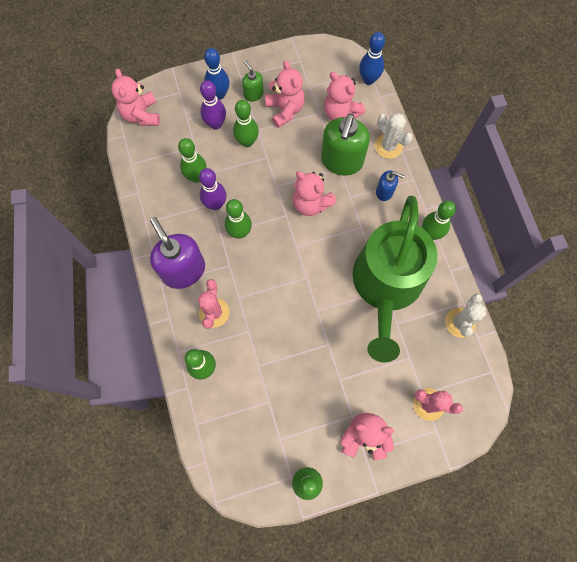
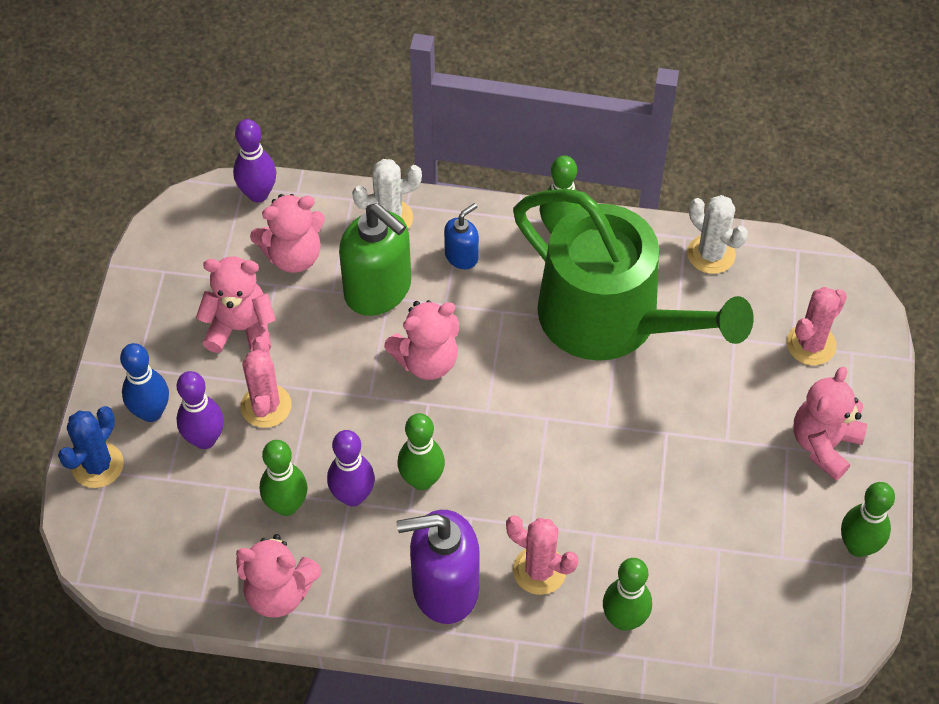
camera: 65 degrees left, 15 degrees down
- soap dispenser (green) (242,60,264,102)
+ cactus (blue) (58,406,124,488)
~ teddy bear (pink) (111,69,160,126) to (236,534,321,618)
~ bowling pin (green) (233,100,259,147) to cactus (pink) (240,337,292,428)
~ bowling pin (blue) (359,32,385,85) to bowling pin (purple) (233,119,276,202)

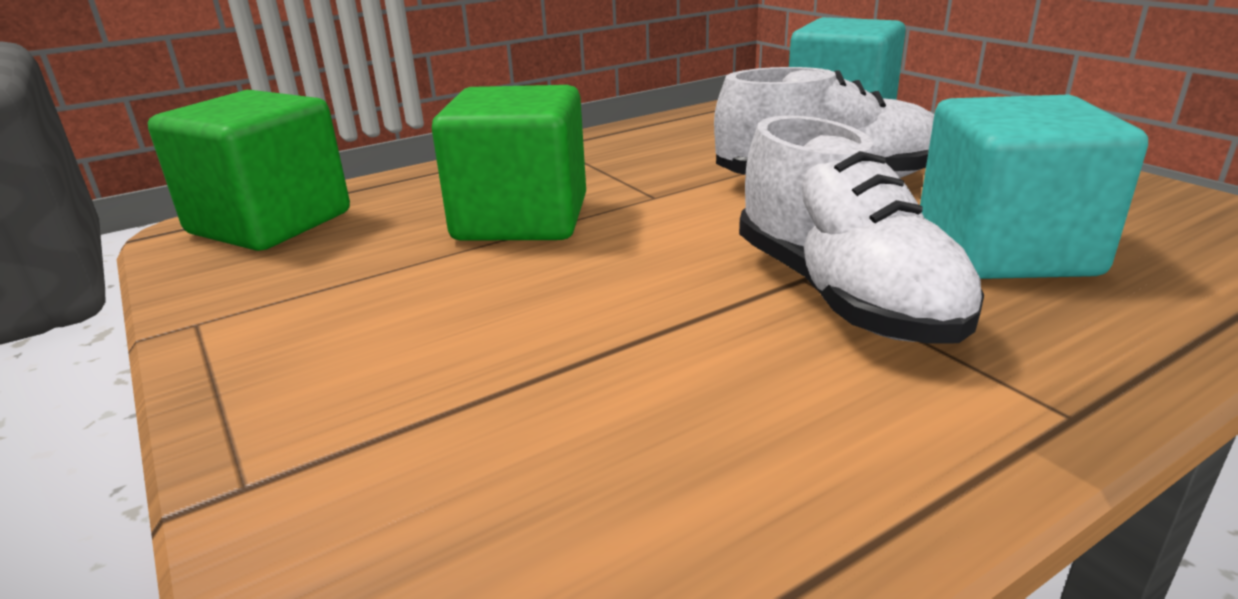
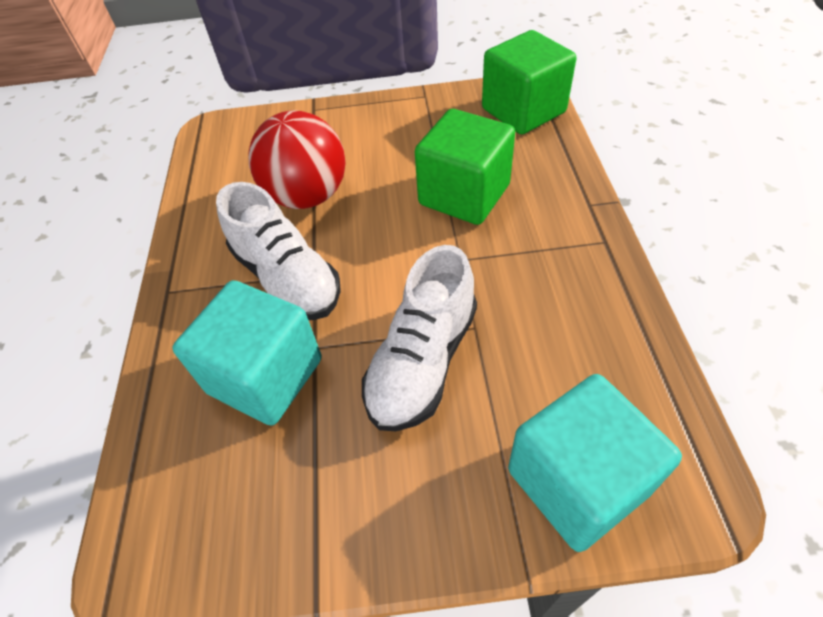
camera: 120 degrees right, 25 degrees up
+ ball (red) (248,110,346,209)
~ shoe (white) (739,115,984,344) = (216,182,341,320) 135 degrees counterclockwise

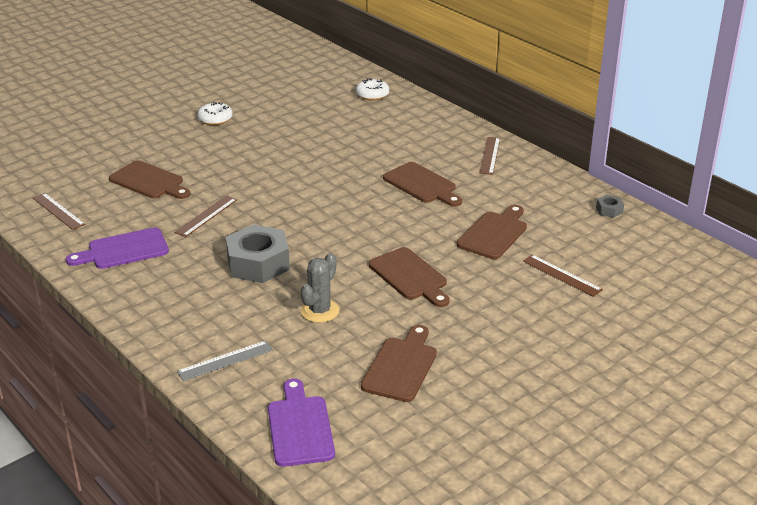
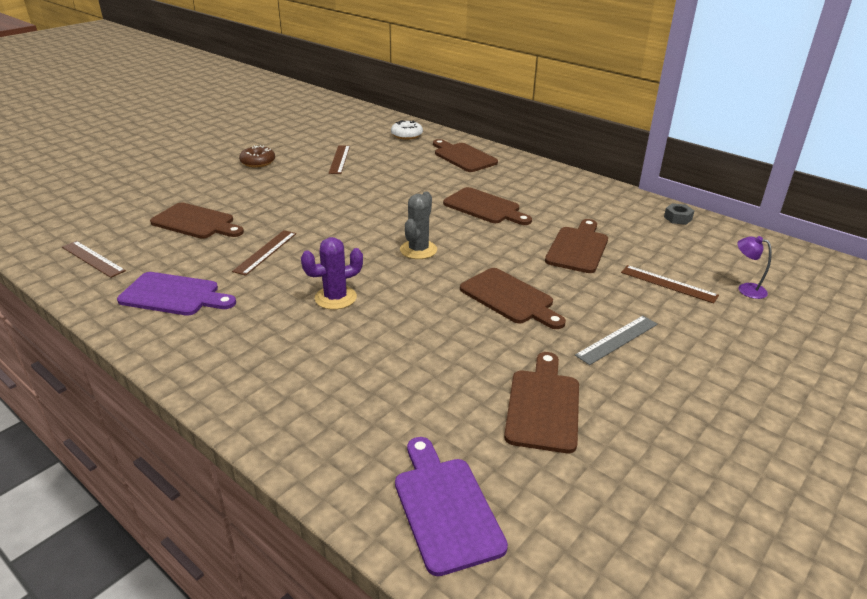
camera: 10 degrees left, 0 degrees up
+ cutting board (brown) (433,139,498,172)
+ lamp (purple) (737,236,772,299)
~ ruler (grey) (177,341,273,381) to (575,316,658,365)
~ cactus (grey) (301,253,340,323) to (400,192,437,259)
~ ruler (brown) (480,137,500,175) to (329,145,350,174)
~ nut (grey) (226,225,290,283) to cactus (purple) (301,237,363,310)
~ donut (white) (197,102,233,125) to donut (brown) (239,145,275,167)
~ cutting board (purple) (66,227,169,269) = (117,272,236,316) 135 degrees counterclockwise

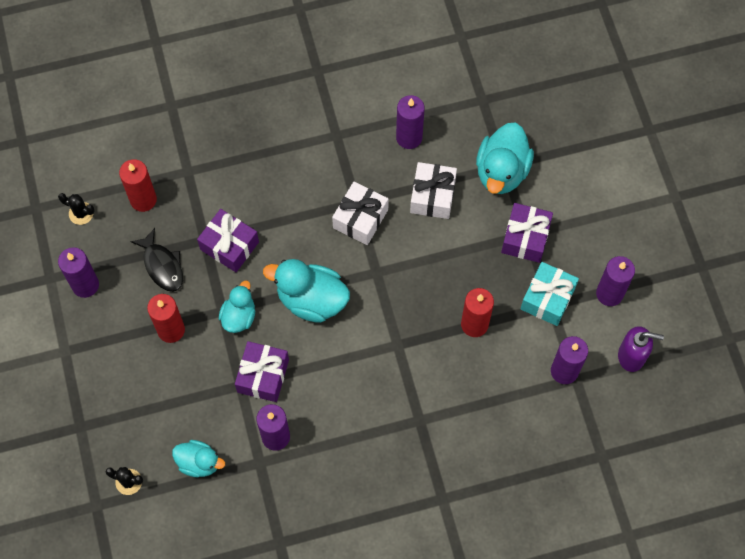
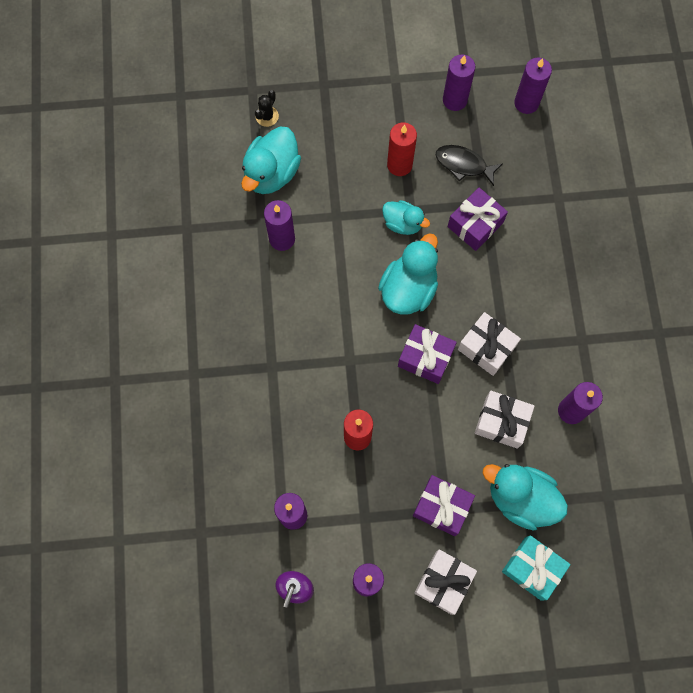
camera: 100 degrees right, 5 degrees up
- candle (red) (119,159,157,212)
+ gift (white) (414,549,477,615)
~ gift (purple) (235,341,289,402) to (398,324,457,384)
~ gift (turquoise) (521,262,579,326) to (502,535,571,601)
~ cactus (black) (58,193,94,225) to candle (purple) (514,58,552,114)
~ fish (black) (130,228,183,292) = (436,145,503,186) 45 degrees clockwise
~ duck (turquoise) (172,440,225,477) = (241,127,301,194) x1.64

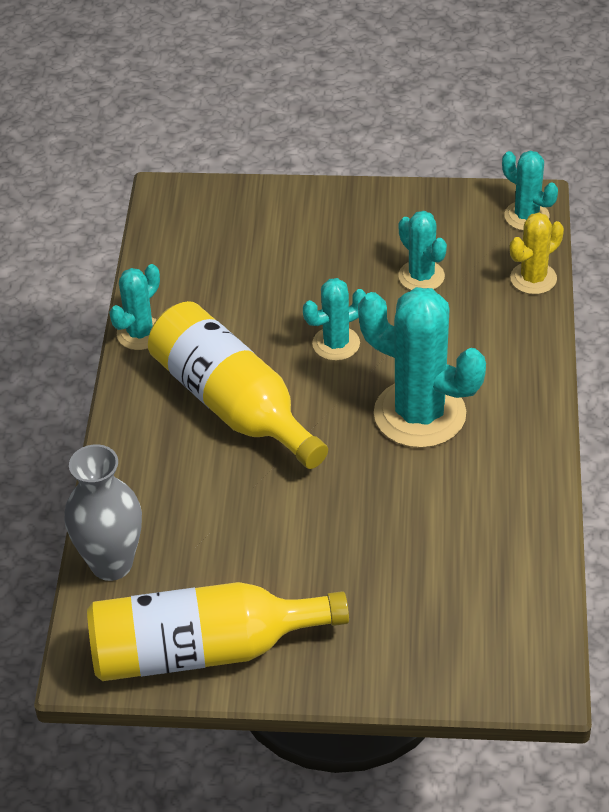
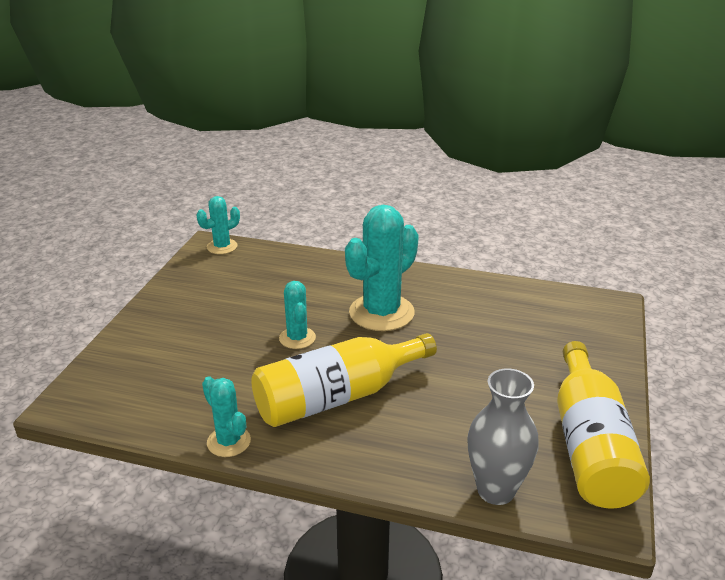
camera: 80 degrees left, 15 degrees down
- cactus (turquoise) (399,211,447,290)
- cactus (yellow) (510,213,564,294)

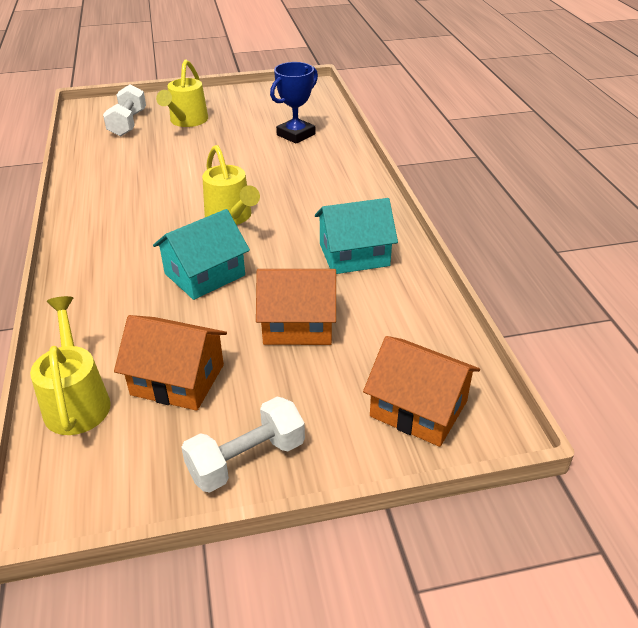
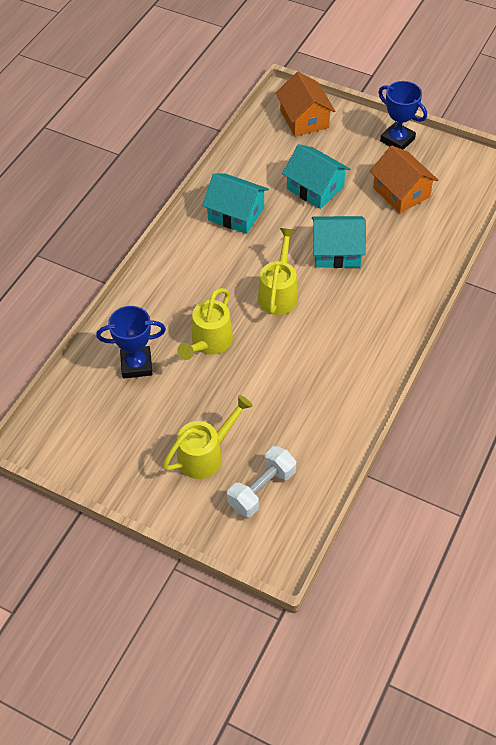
camera: 140 degrees left, 15 degrees up
~ watering can (yellow) (30,296,111,435) to (177,288,233,360)
~ dumbbell (white) (181,397,305,493) to trophy (blue) (378,81,427,150)
~ house (orange) (256,269,336,345) to house (turquoise) (282,144,350,209)

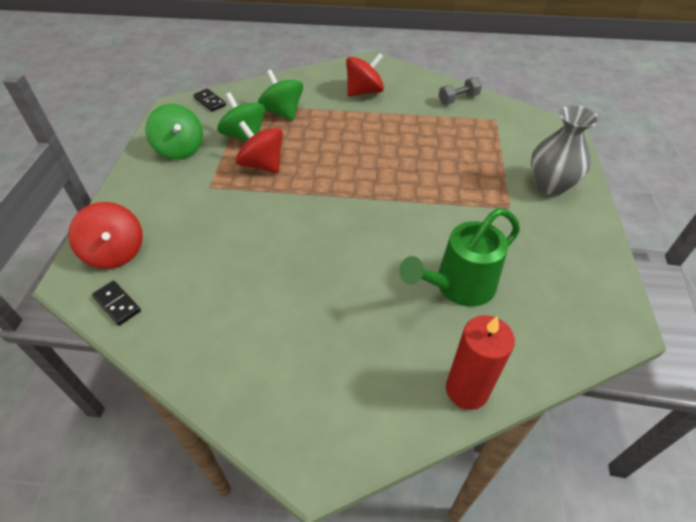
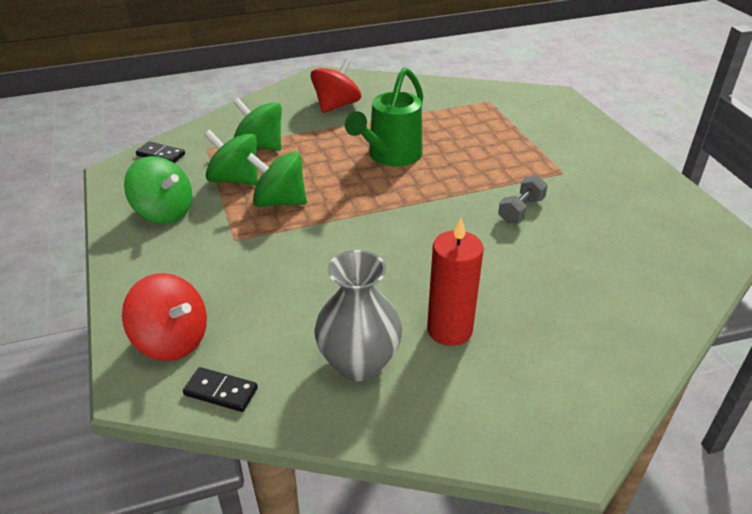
camera: 25 degrees left, 10 degrees down
~ watering can (green) (399,208,520,307) to (345,68,423,166)
~ dumbbell (grey) (438,77,482,105) to (498,175,548,224)
~ candle (red) (446,315,515,410) to (427,218,484,346)
~ vase (grey) (531,105,599,195) to (314,250,402,381)
~ spinning top (red) (236,121,283,173) to spinning top (green) (247,152,307,207)

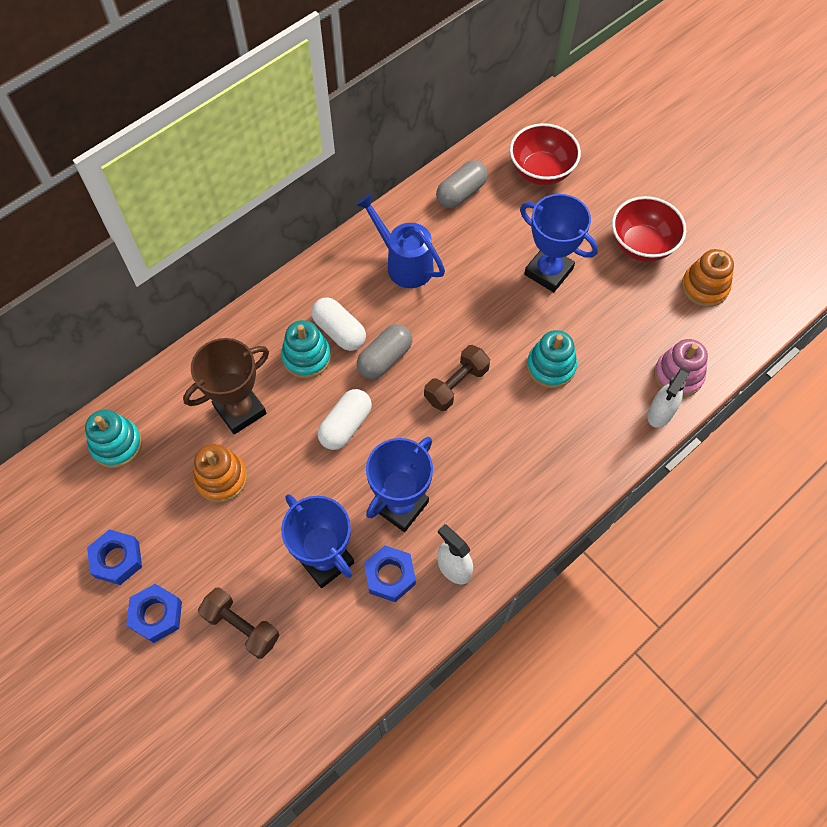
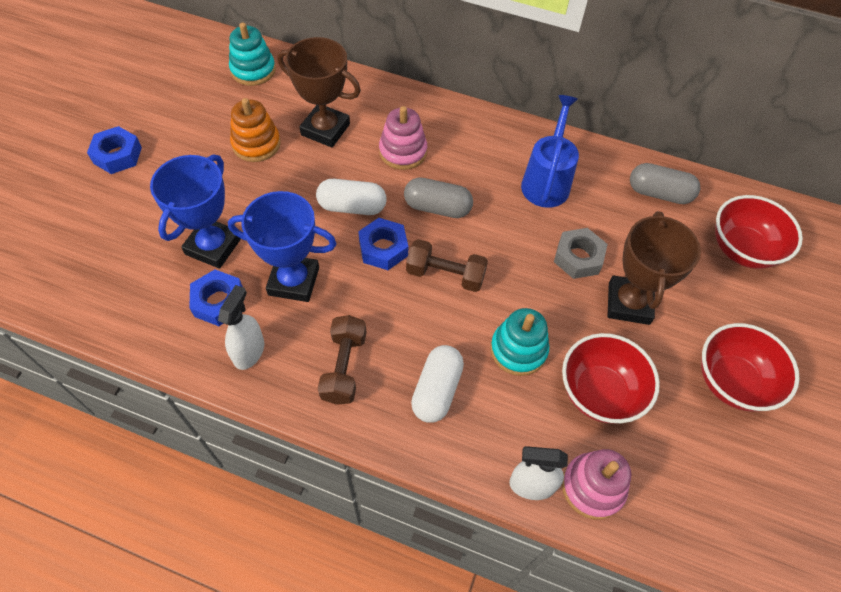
camera: 60 degrees right, 5 degrees down
- stacking toy (orange) (681,249,734,307)
+ nut (grey) (554,228,608,279)
+ bowl (red) (562,333,660,424)
~ nut (blue) (87,529,142,585) to (358,218,408,270)
~ dumbbell (brown) (198,587,280,659) to (318,315,366,405)
~ capsule (white) (311,297,366,351) to (411,345,464,423)
~ stacking toy (turquoise) (281,320,331,379) to stacking toy (pink) (379,106,427,170)
~ trophy (blue) (520,194,598,292) to trophy (brown) (608,211,701,325)

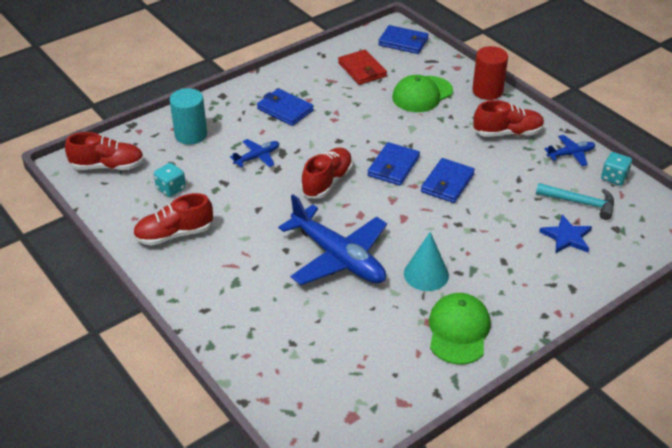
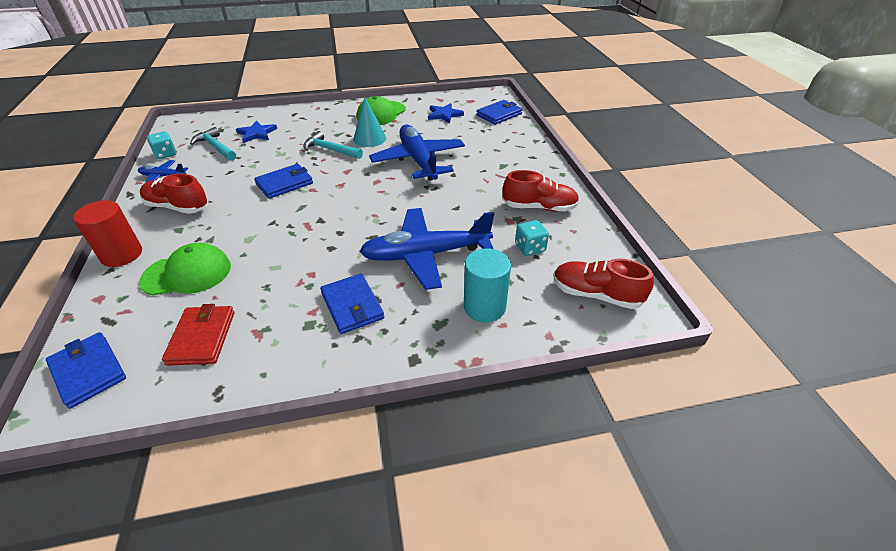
camera: 155 degrees left, 0 degrees up
- shoe (red) (301,148,353,199)
+ hammer (turquoise) (303,131,363,159)
+ star (blue) (428,103,464,124)
~ wallet (blue) (367,142,420,186) to (476,100,523,125)
~ plane (blue) (230,139,279,167) = (359,208,494,290) x2.15

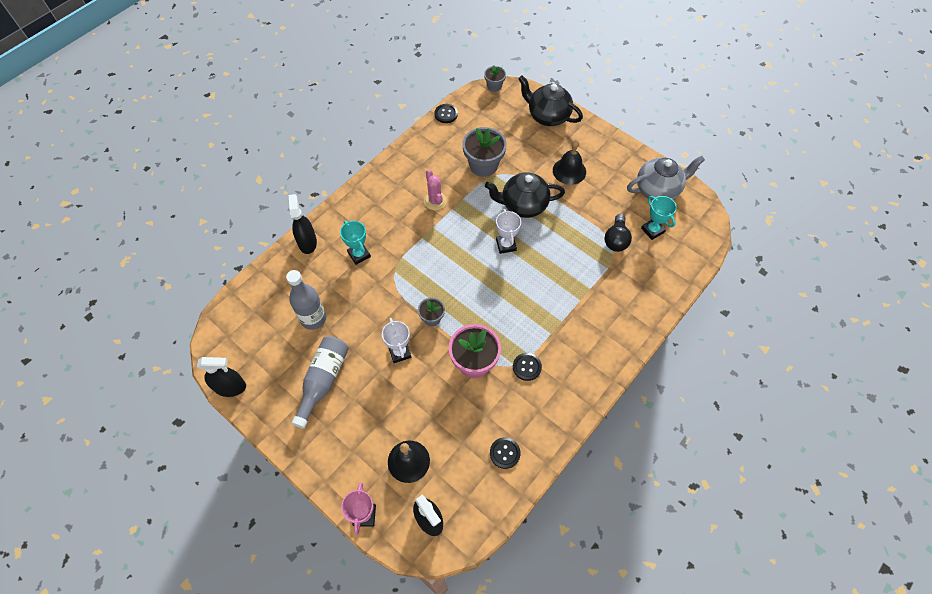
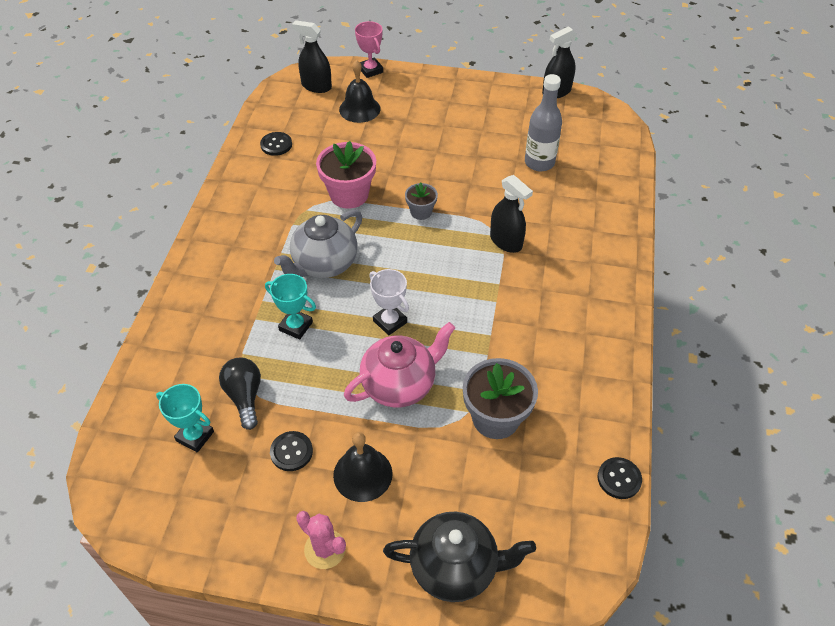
camera: 150 degrees right, 10 degrees down
- bottle (grey) (292,336,349,429)
- trophy (white) (382,318,411,363)
- flower pot (grey) (484,65,506,92)
~ spray bottle (black) (289,194,317,254) to (490,175,533,253)
~ trophy (turquoise) (340,221,371,265) to (265,274,316,340)
~ cactus (pink) (424,169,447,210) to (296,511,346,569)
~ button (black) (513,353,542,381) to (270,431,313,471)
~ teapot (grey) (627,156,705,201) to (274,210,362,278)
~ teapot (black) (485,172,565,218) to teapot (pink) (344,322,455,407)

